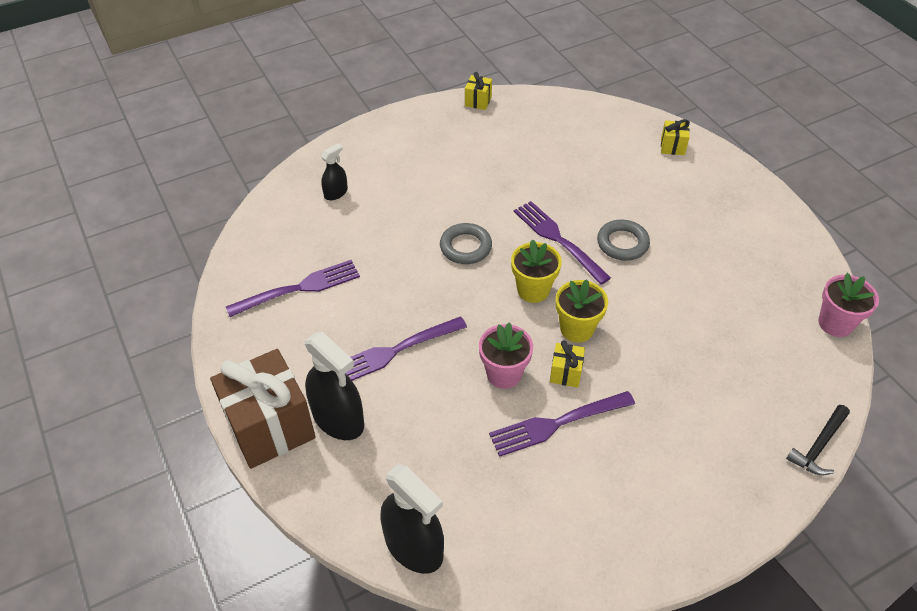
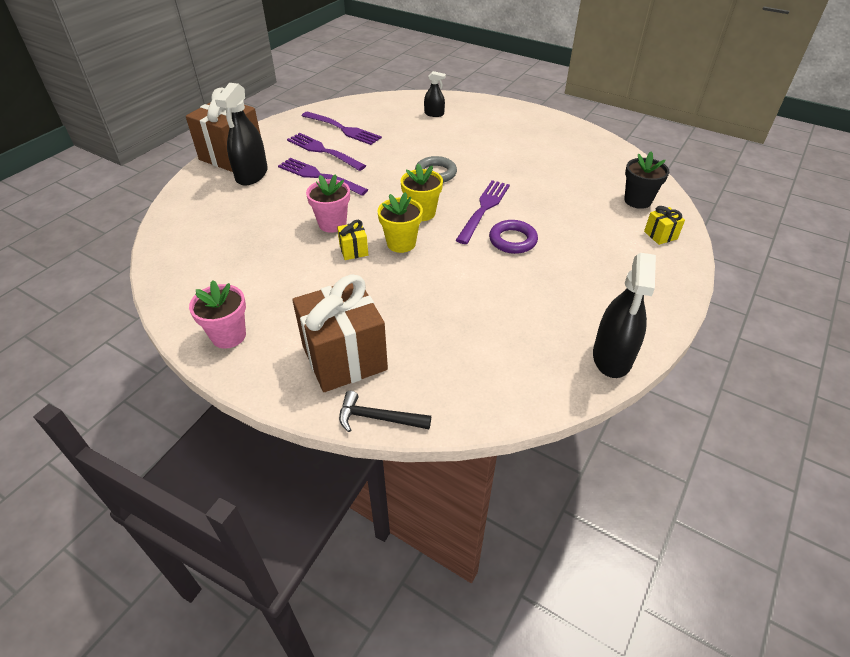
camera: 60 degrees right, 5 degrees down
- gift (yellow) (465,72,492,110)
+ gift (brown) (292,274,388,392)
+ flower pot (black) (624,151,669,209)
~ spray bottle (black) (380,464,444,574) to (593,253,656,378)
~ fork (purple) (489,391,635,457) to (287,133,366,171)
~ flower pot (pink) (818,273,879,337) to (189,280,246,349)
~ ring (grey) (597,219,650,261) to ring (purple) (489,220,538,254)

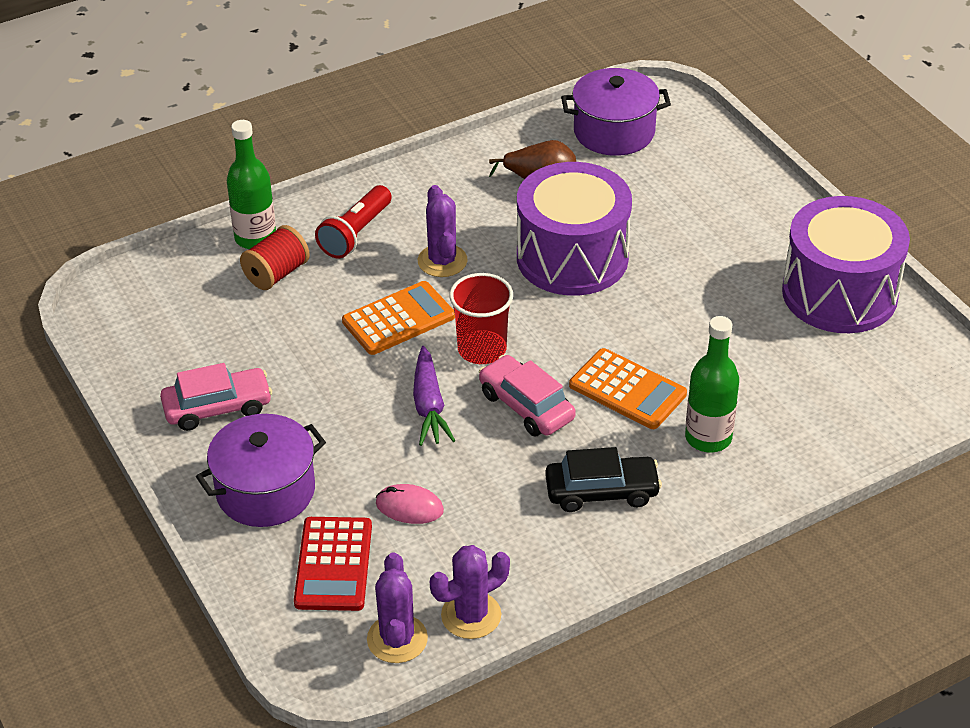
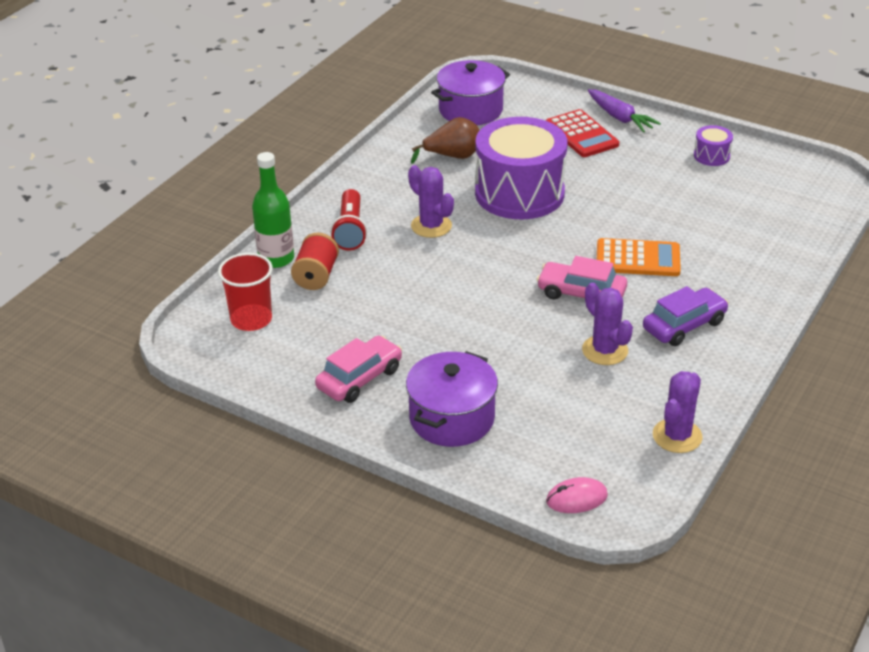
camera: 30 degrees left, 5 degrees down
- calculator (orange) (342,281,455,355)
- bottle (green) (685,316,739,453)
~ calculator (red) (294,517,372,611) to (546,109,619,157)
~ cactus (purple) (367,552,428,663) to (582,283,633,365)
~ mouse (pink) (376,484,444,524) to (546,477,608,513)
~ carrot (purple) (413,346,455,446) to (588,89,661,132)
~ cup (red) (449,273,513,364) to (218,253,273,331)
~ car (black) (545,447,662,512) to car (purple) (643,286,729,346)
~ drum (purple) (782,196,910,333) = (694,125,733,166) x0.41

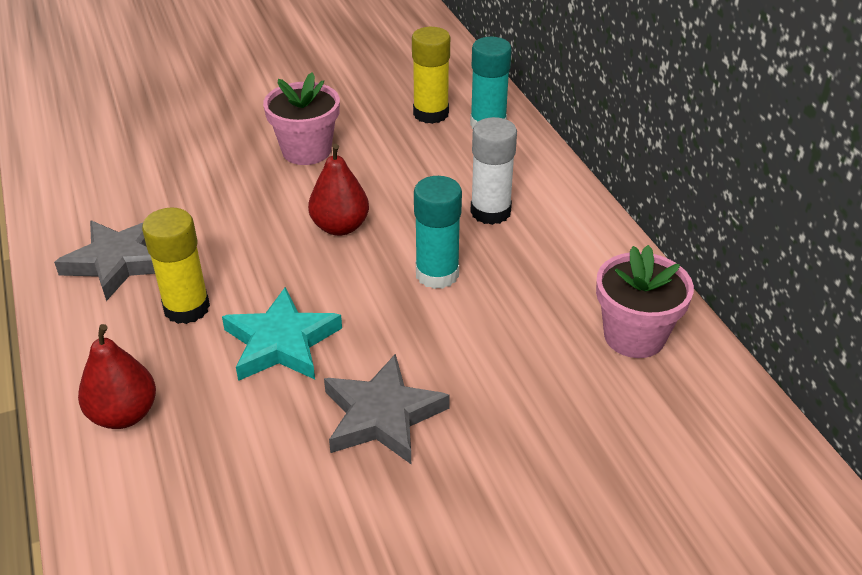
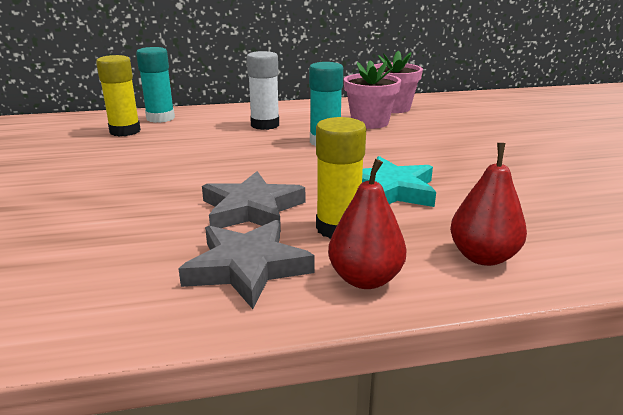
camera: 80 degrees left, 15 degrees down
~ flower pot (pink) (263,72,340,165) to (344,60,401,129)
~ pear (red) (308,144,369,236) to (328,159,407,289)
~ star (grey) (324,354,450,464) to (202,171,305,232)

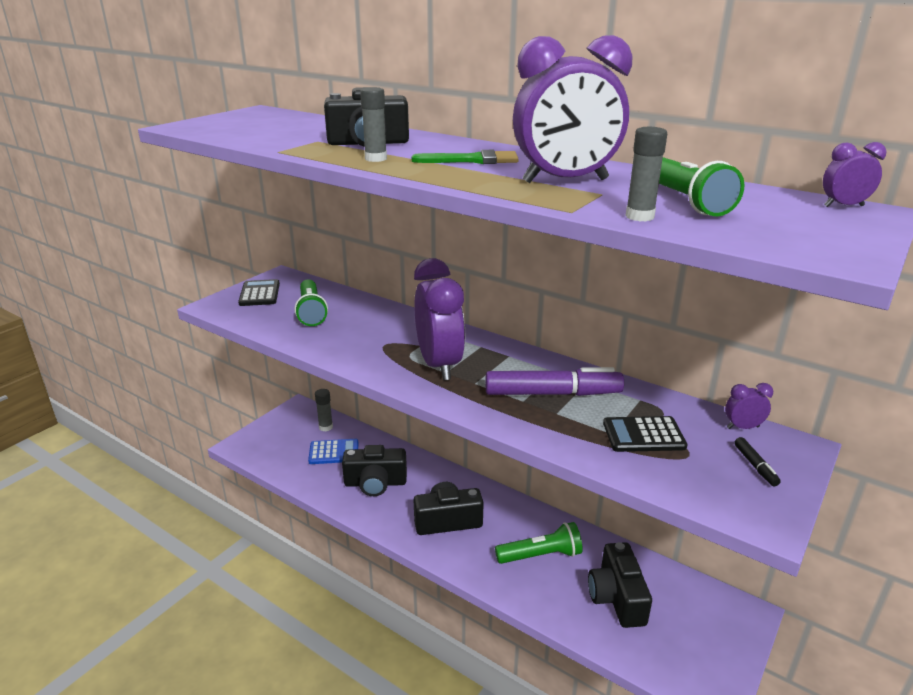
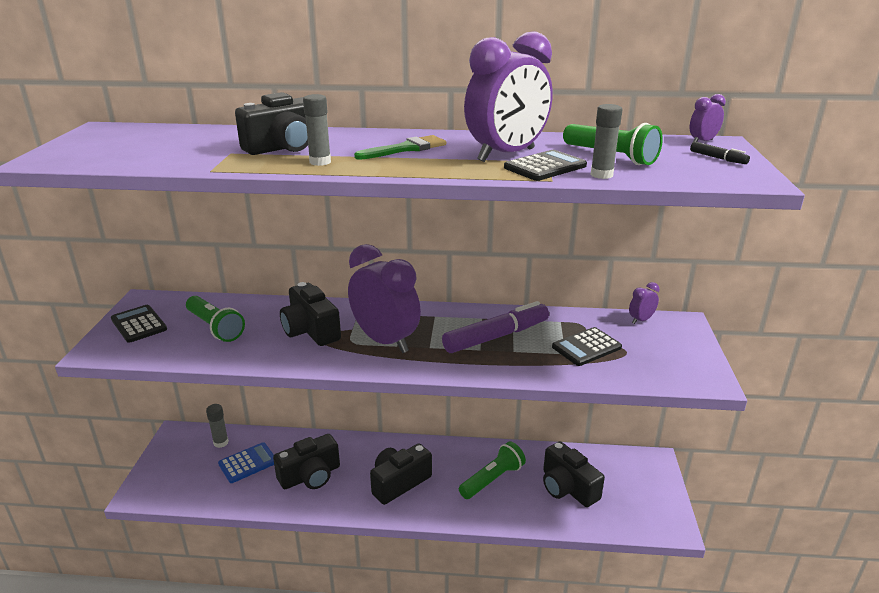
camera: 30 degrees left, 0 degrees up
+ camera (black) (280,282,341,346)
+ calculator (black) (504,150,587,181)
~ marker (black) (734,437,781,486) to (690,142,750,164)

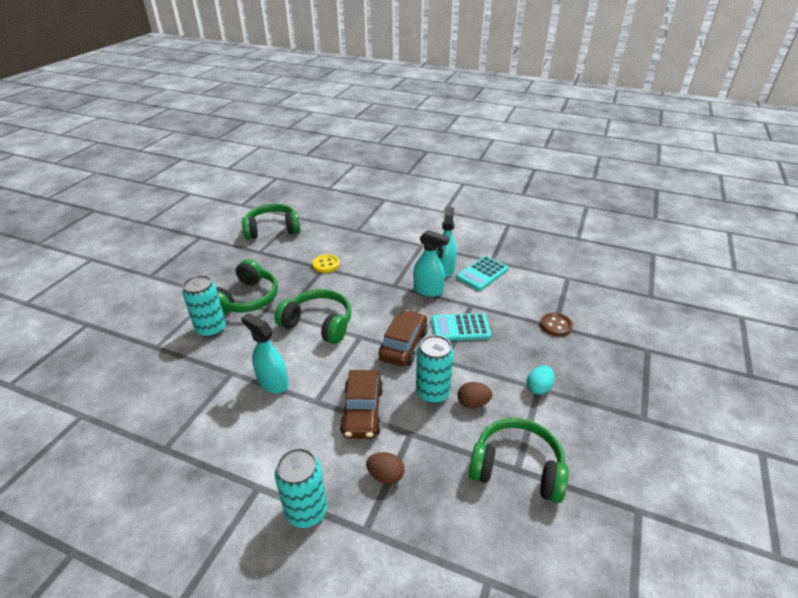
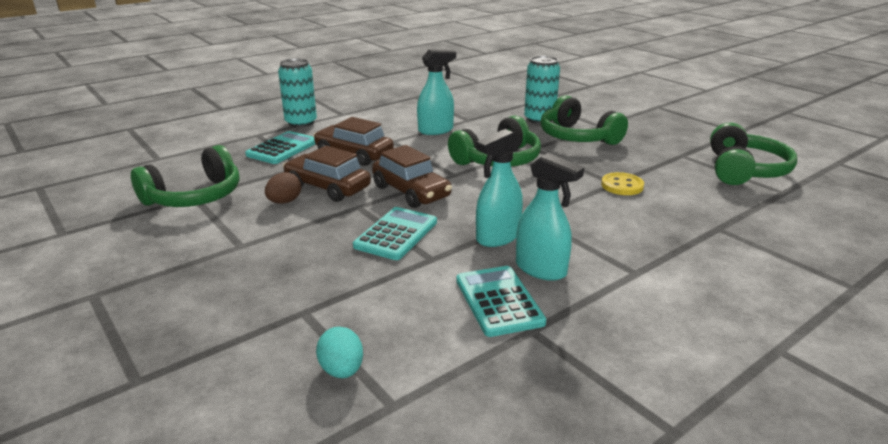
camera: 120 degrees right, 10 degrees down
- button (brown) (540,312,573,336)
~ egg (turquoise) (527,366,555,395) to (316,327,363,378)
~ egg (brown) (366,452,405,484) to calculator (turquoise) (245,131,315,164)
~ can (turquoise) (416,335,454,403) to car (brown) (283,146,371,202)

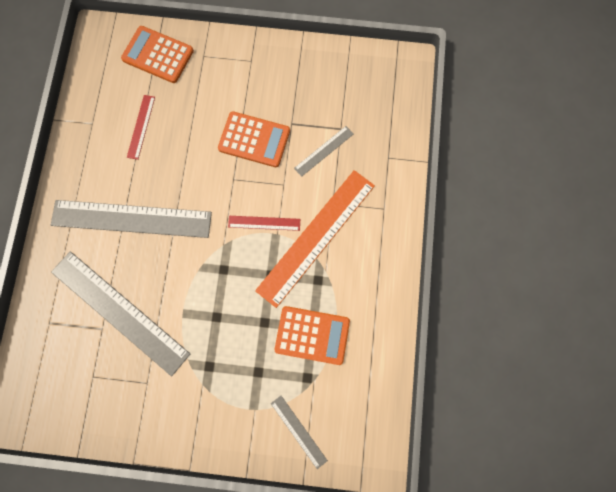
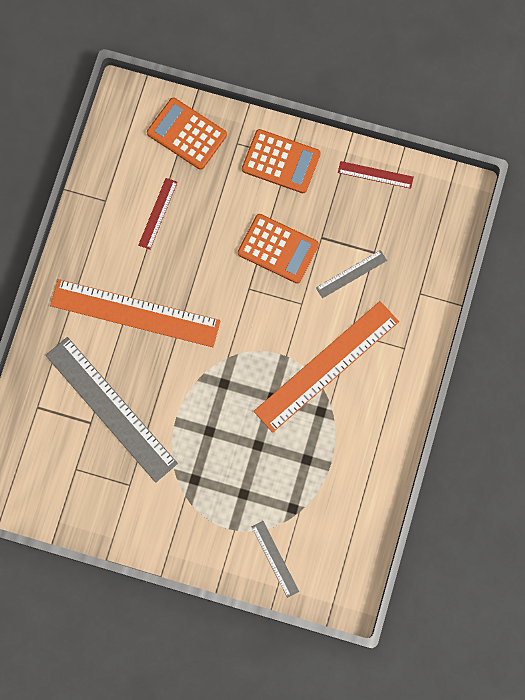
camera: 10 degrees right, 0 degrees up
~ ruler (red) (228,216,300,231) to (338,161,414,189)
~ calculator (orange) (275,306,350,365) to (242,129,320,193)
~ ruler (grey) (51,200,212,238) to ruler (orange) (50,279,221,347)

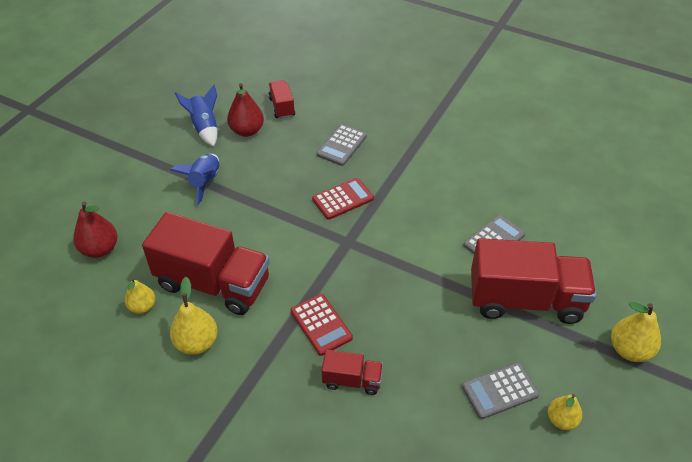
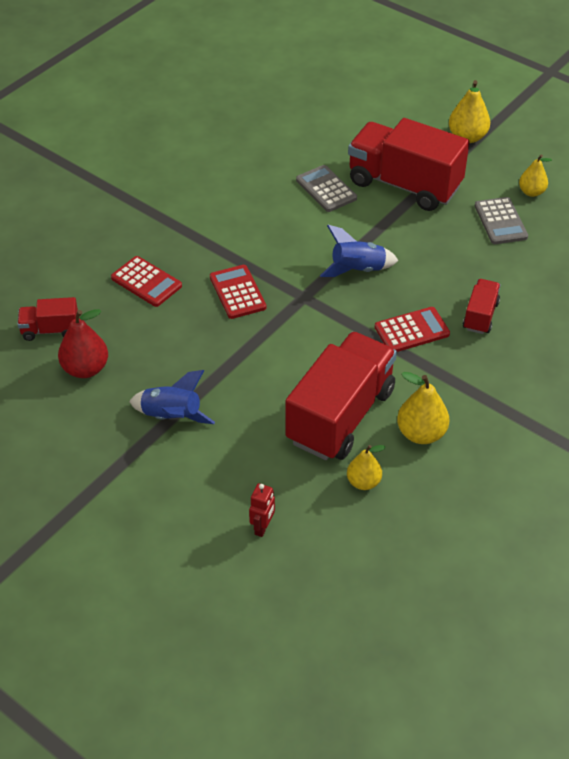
camera: 80 degrees left, 0 degrees up
~ rocket (blue) (175,85,217,146) to (320,225,399,277)
~ pear (red) (73,201,117,258) to robot (red) (249,483,275,537)
~ calculator (grey) (317,124,367,166) to calculator (red) (111,256,182,307)
~ truck (red) (471,238,597,324) = (348,118,470,211) 75 degrees counterclockwise

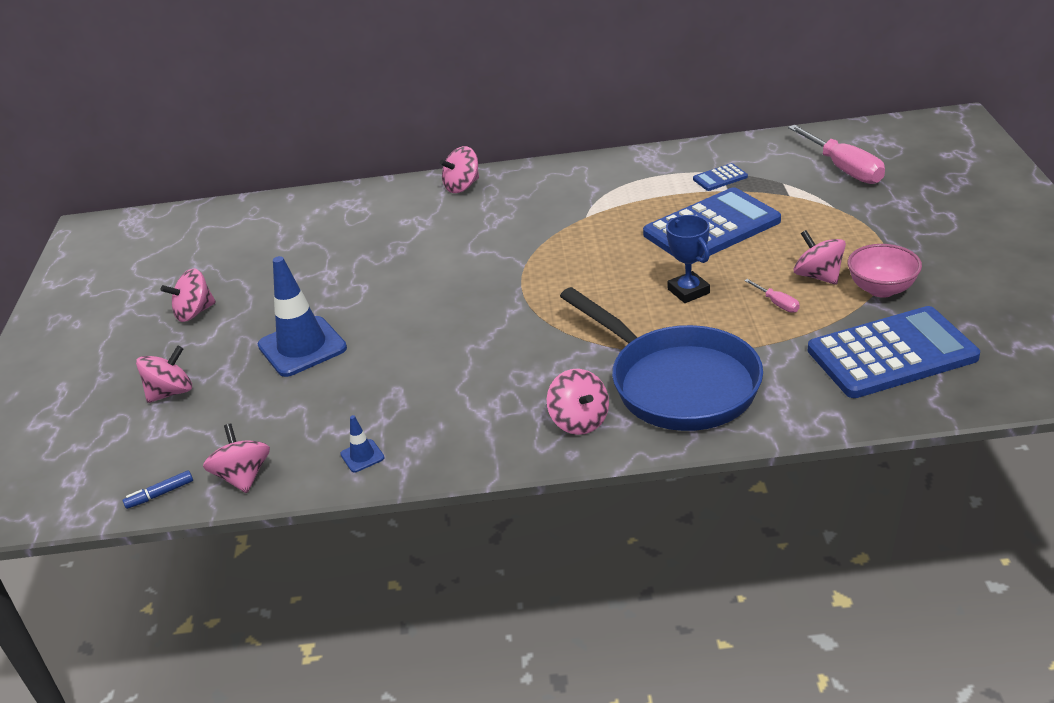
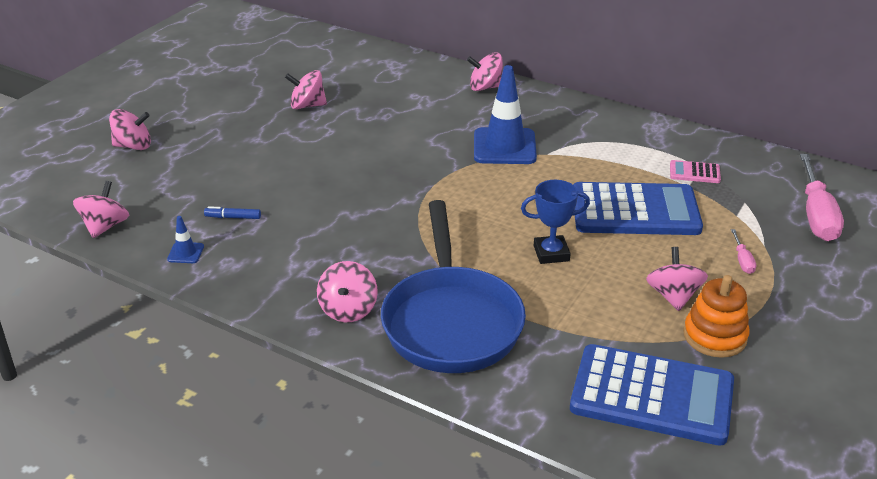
camera: 30 degrees right, 0 degrees up
~ marker (blue) (122,470,193,509) to (204,206,261,219)
~ spinning top (pink) (161,268,216,322) to (285,70,327,109)
~ traffic cone (blue) (258,256,347,377) to (474,65,537,164)
~ screwdriver (pink) (744,279,800,313) to (731,229,756,274)
~ bowl (pink) (847,244,922,298) to stacking toy (orange) (683,275,750,358)
~ calculator (blue) (693,163,748,191) to calculator (pink) (670,160,721,183)
~ trophy (blue) (666,215,710,303) = (521,180,590,264) 75 degrees clockwise

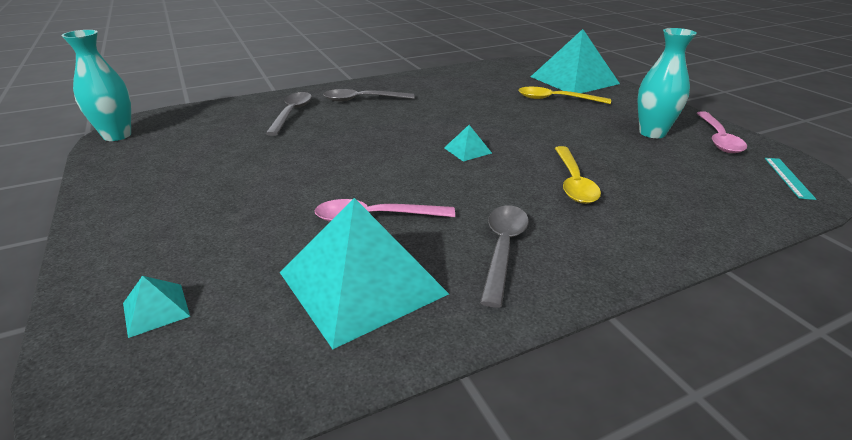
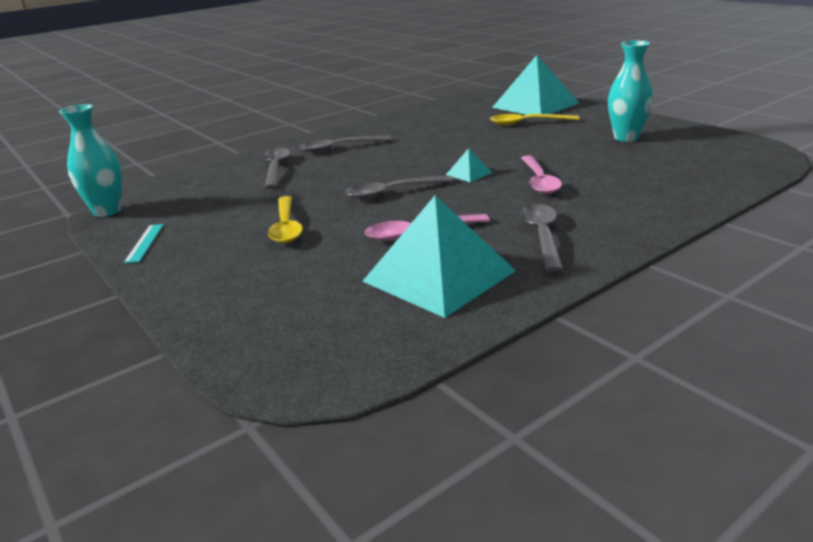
camera: 10 degrees left, 5 degrees down
- pyramid (turquoise) (123,276,190,338)
+ spoon (grey) (345,176,454,199)
~ spoon (yellow) (555,146,601,204) to (268,196,303,243)
~ spoon (pink) (697,111,747,153) to (521,155,562,194)
~ ruler (turquoise) (765,158,816,200) to (124,224,164,263)

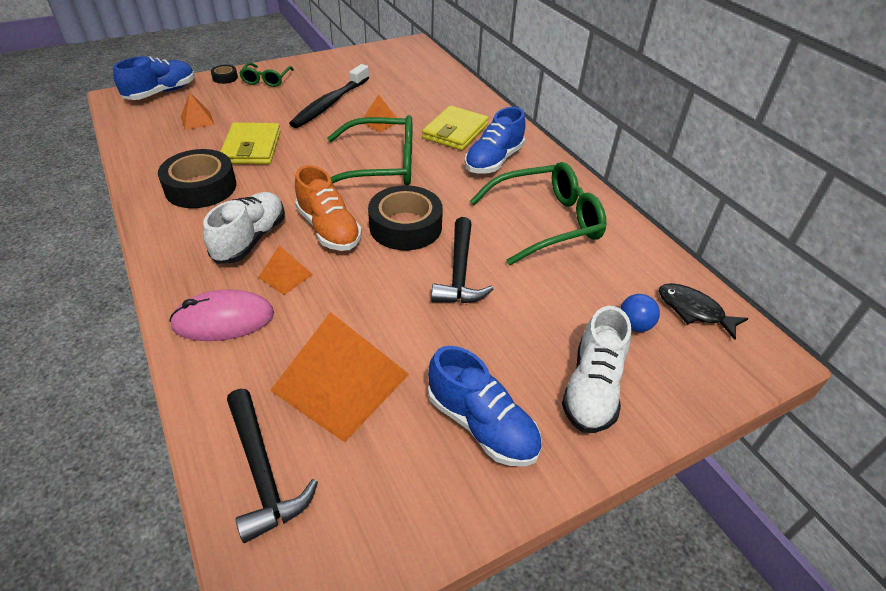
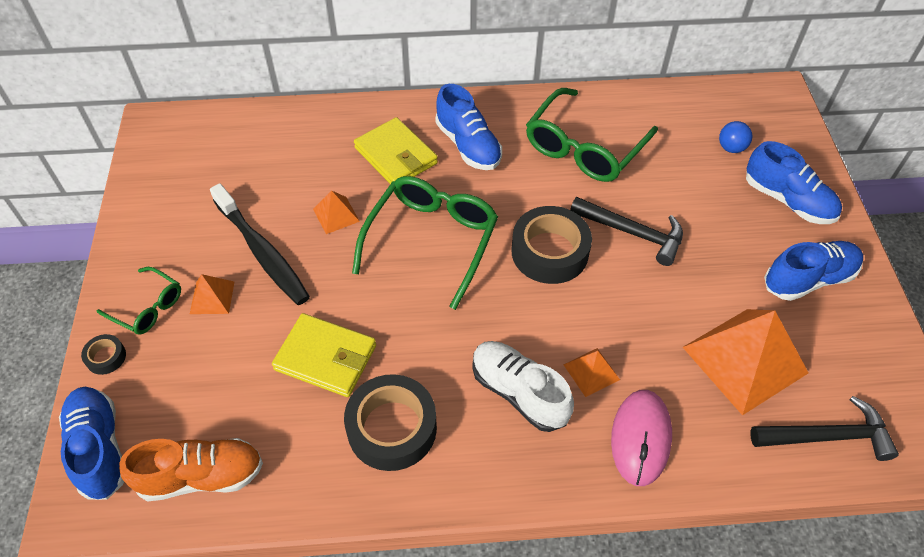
camera: 65 degrees left, 10 degrees up
- fish (black) (659,283,748,340)
~ pyramid (orange) (181,92,215,130) to (190,274,234,314)
~ shoe (orange) (295,165,362,251) to (119,438,263,501)
~ shoe (white) (562,306,631,433) to shoe (blue) (746,141,842,224)
~ glasses (green) (470,162,606,265) = (526,88,658,182) 150 degrees counterclockwise

